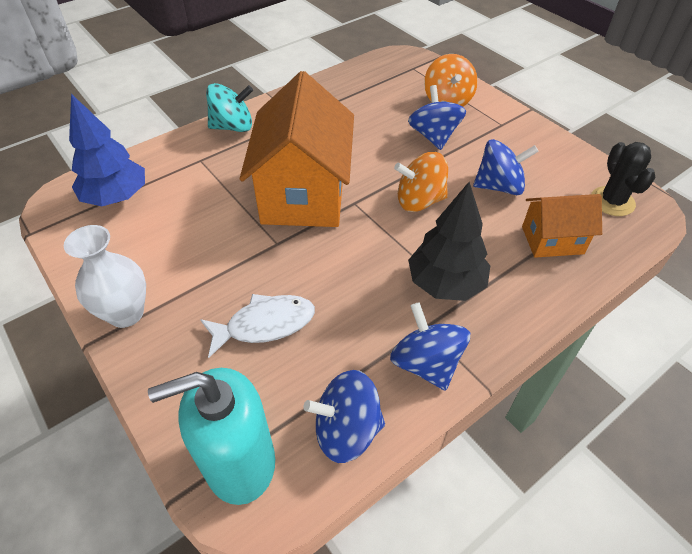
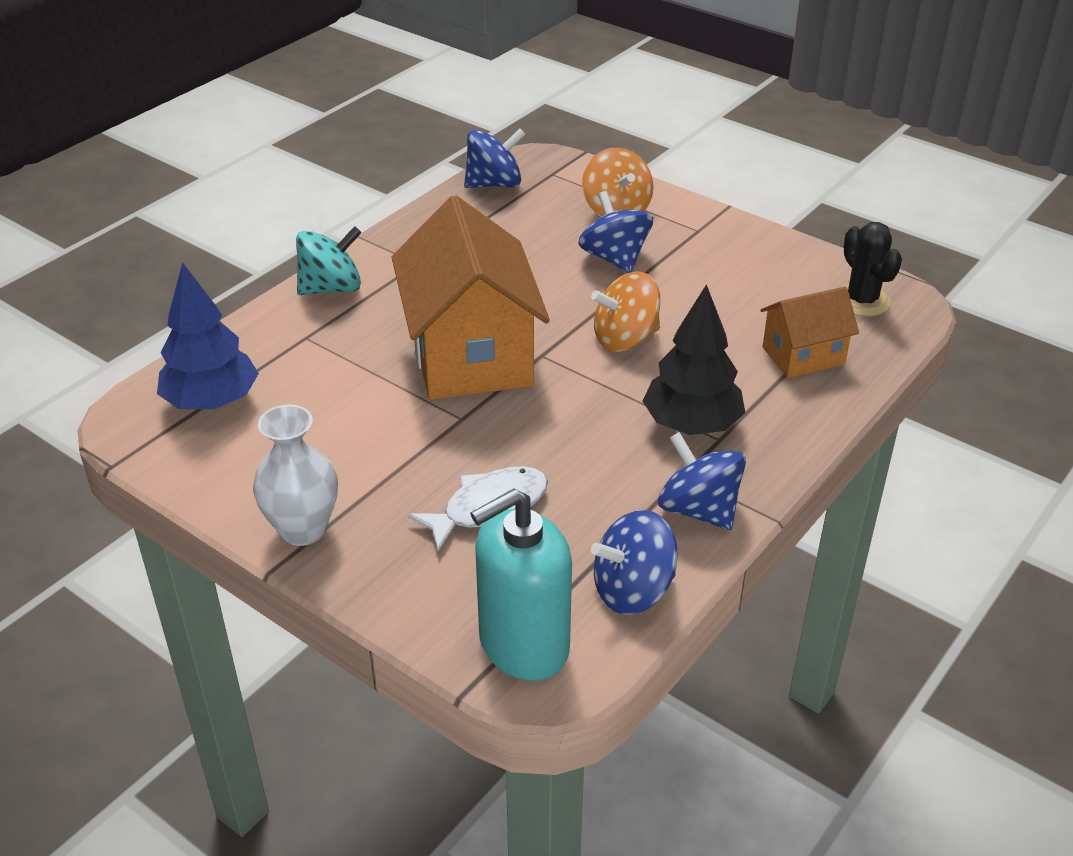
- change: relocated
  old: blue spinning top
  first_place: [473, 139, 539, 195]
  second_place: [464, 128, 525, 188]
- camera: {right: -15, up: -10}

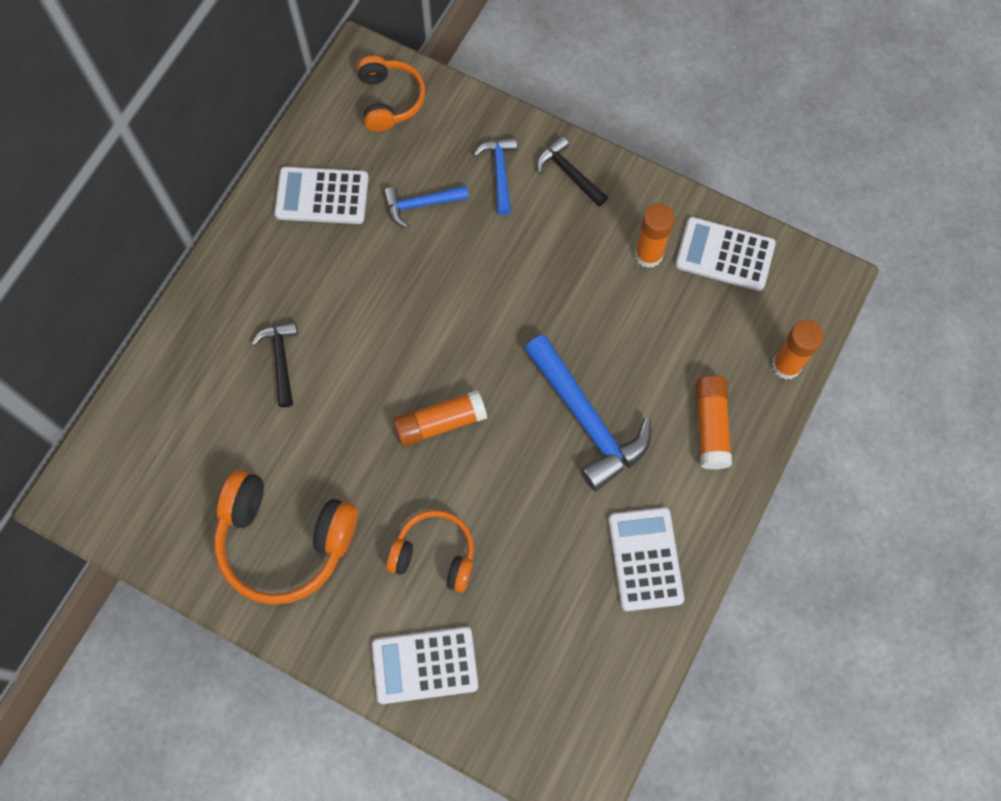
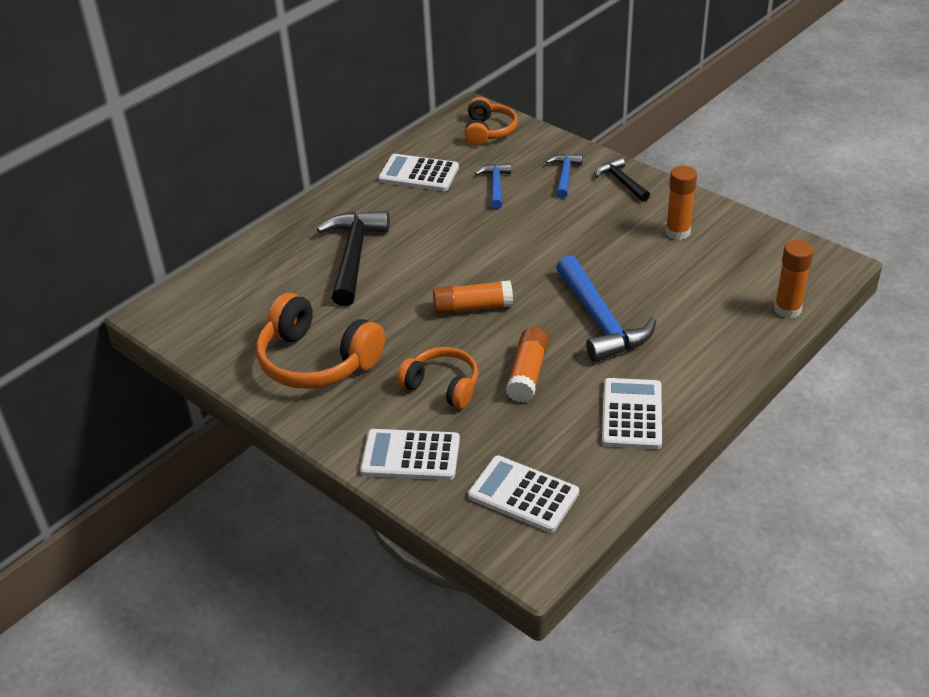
- change: size
  old: black hammer
  first_place: [251, 321, 298, 408]
  second_place: [317, 211, 390, 306]
  factor: 1.84
- change: relocated
  old: white calculator
  first_place: [675, 217, 776, 291]
  second_place: [468, 455, 579, 533]
- change: spun
  old: blue hammer
  first_place: [383, 185, 469, 228]
  second_place: [475, 163, 511, 209]
  degrees: 90
- change: relocated
  old: orange glue stick
  first_place: [696, 376, 732, 469]
  second_place: [506, 327, 549, 403]
- camera: {right: 15, up: -30}

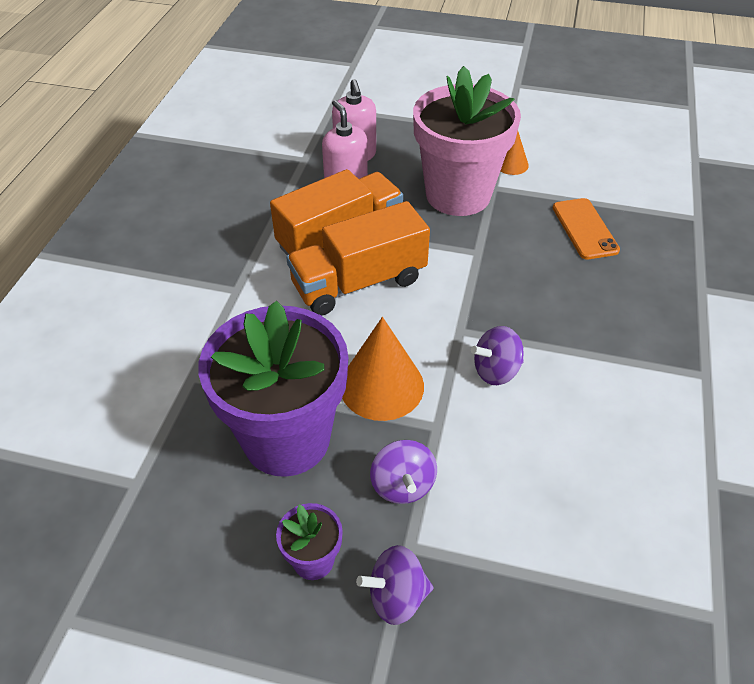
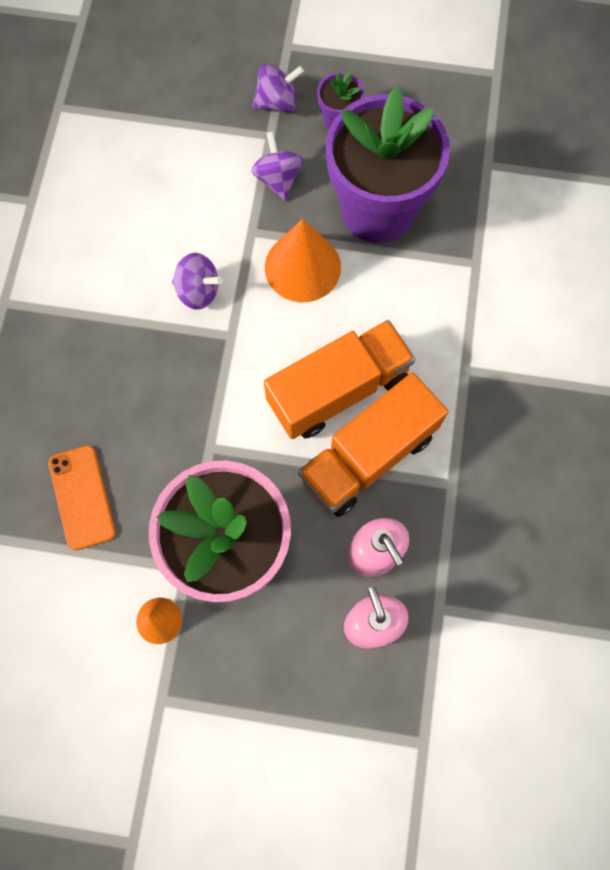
- change: spun
  old: purple spinning top
  first_place: [471, 326, 524, 385]
  second_place: [172, 253, 223, 310]
  degrees: 45
- camera: {right: 175, up: 25}

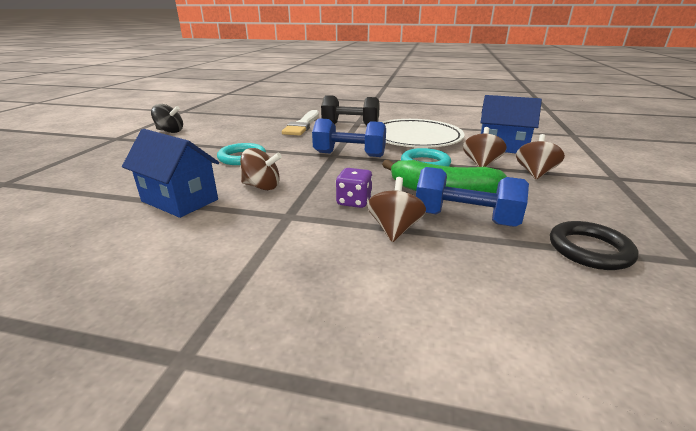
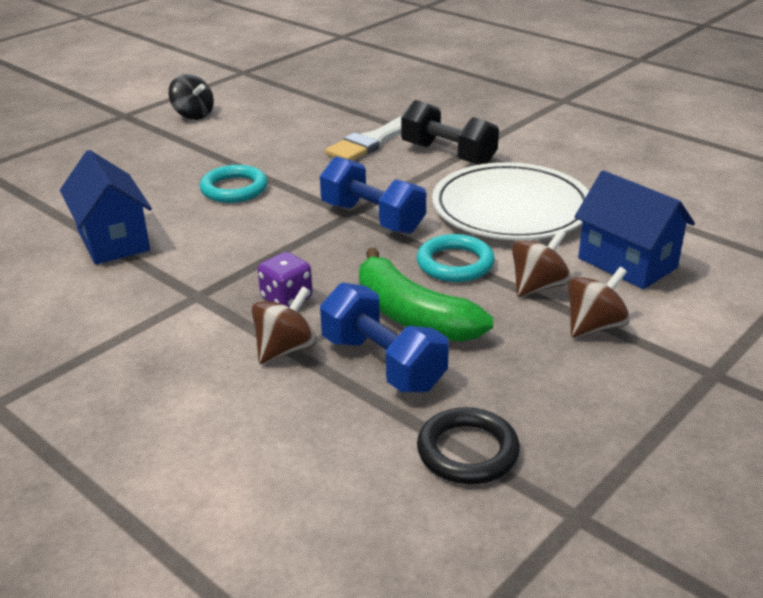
- change: missing
  old: brown spinning top
  first_place: [240, 148, 282, 190]
- camera: {right: 30, up: 5}

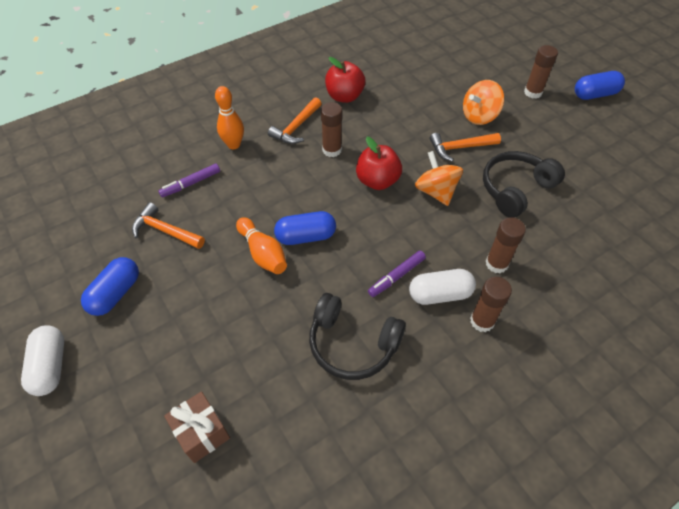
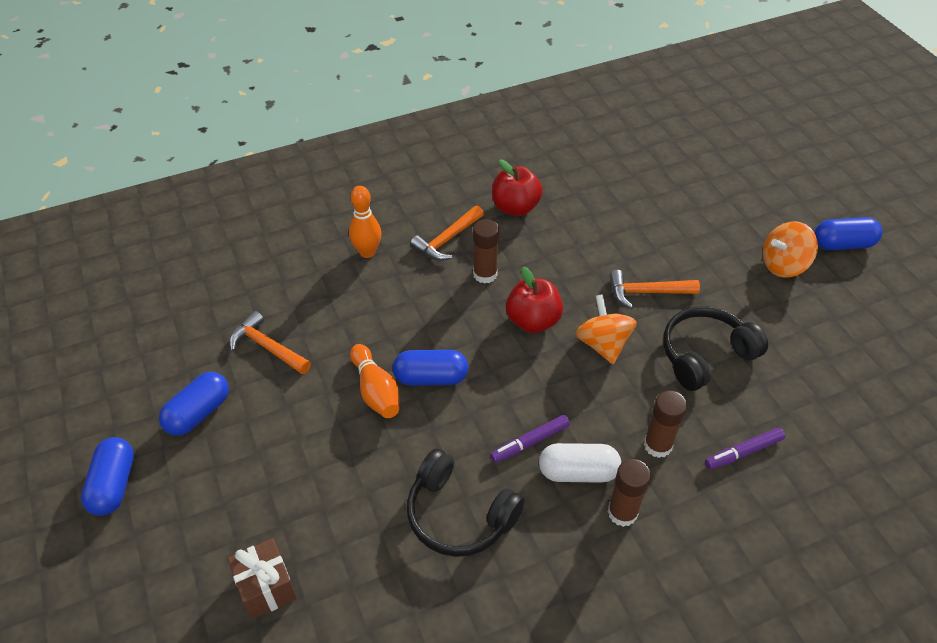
- change: colour
  old: white capsule
  new: blue capsule
  first_place: [21, 325, 64, 396]
  second_place: [81, 437, 134, 516]
- change: relocated
  old: purple marker
  first_place: [159, 164, 220, 197]
  second_place: [705, 428, 785, 470]
- change: relocated
  old: orange spinning top
  first_place: [463, 80, 504, 125]
  second_place: [763, 221, 818, 277]
- change: missing
  old: brown glue stick
  first_place: [524, 45, 558, 99]
- camera: {right: 10, up: -5}

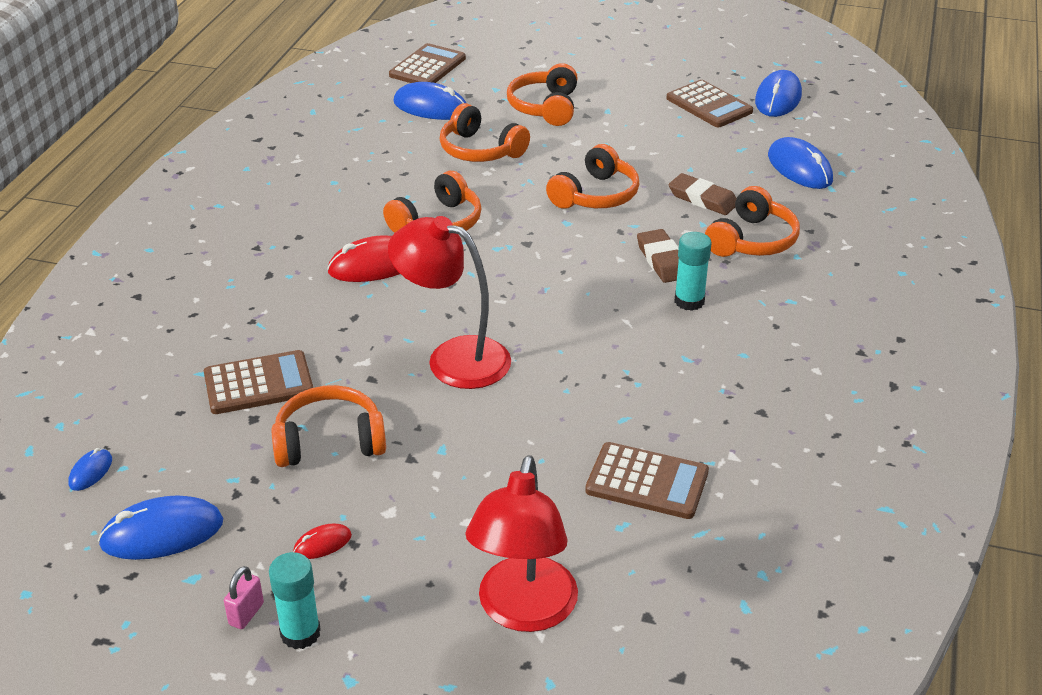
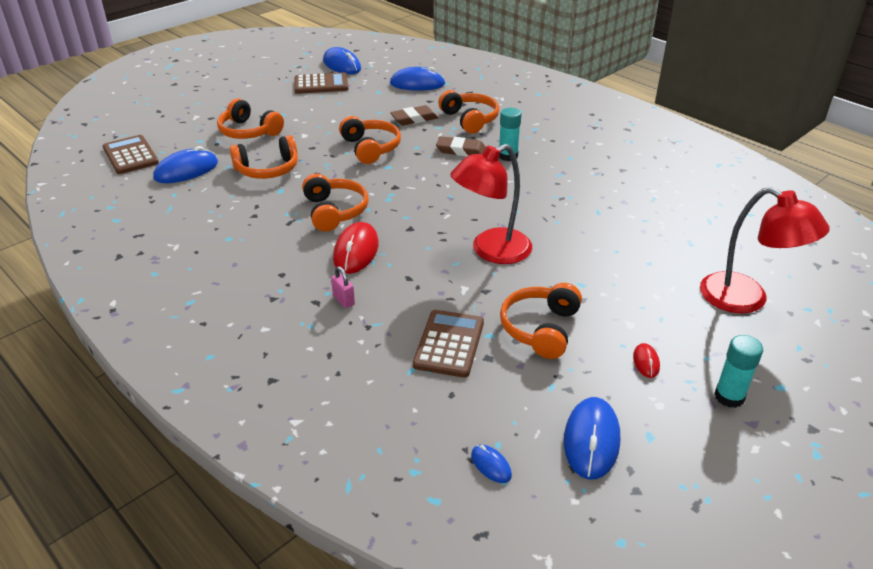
- change: relocated
  old: pink padlock
  first_place: [224, 566, 264, 629]
  second_place: [331, 266, 355, 308]
- change: missing
  old: brown calculator
  first_place: [585, 442, 709, 519]
- camera: {right: -60, up: 0}

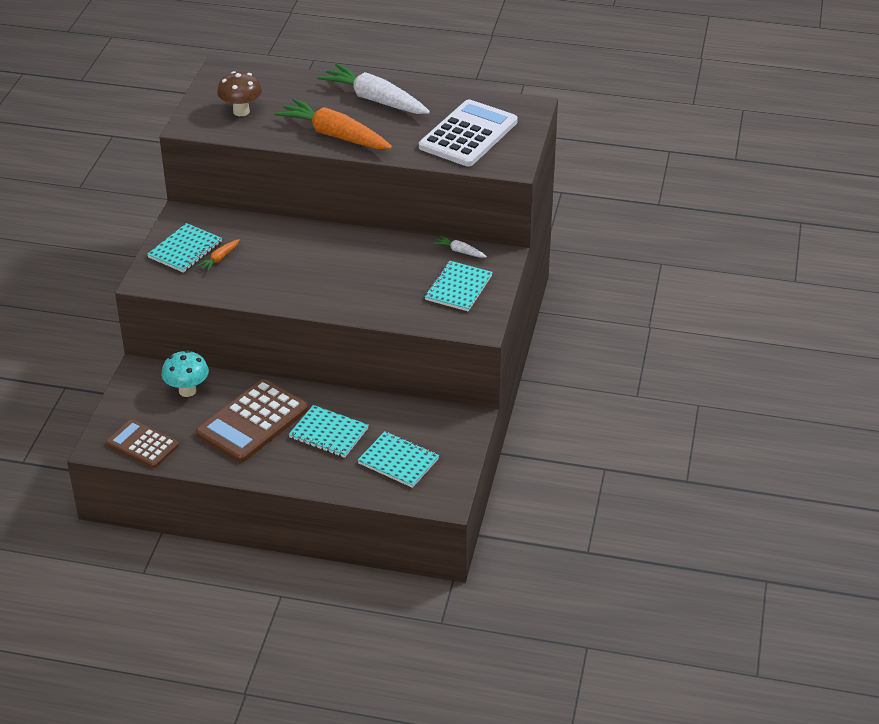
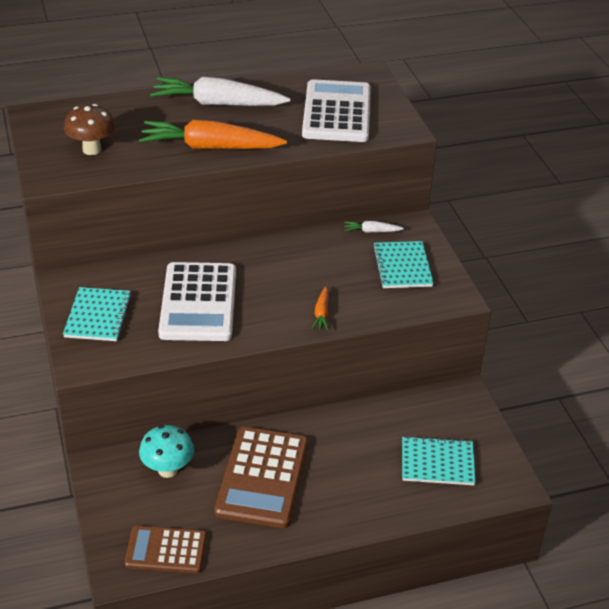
- change: appeared
  new: white calculator
  second_place: [158, 262, 236, 341]
- change: relocated
  old: orange carrot
  first_place: [197, 239, 240, 271]
  second_place: [312, 286, 328, 331]
- change: missing
  old: turquoise notebook
  first_place: [289, 405, 369, 458]
- camera: {right: -30, up: 0}

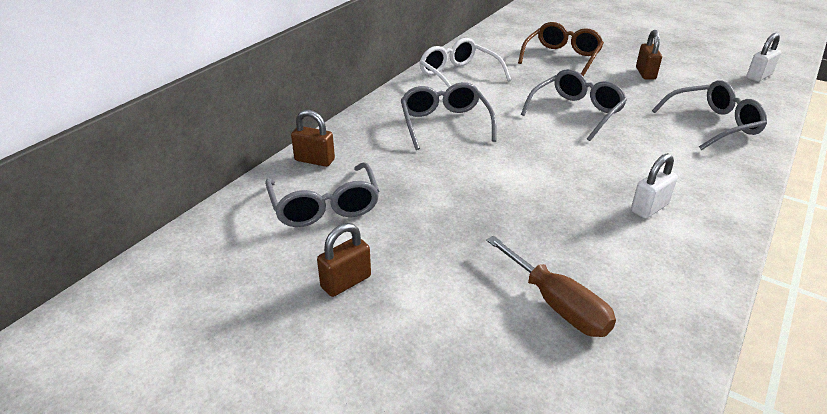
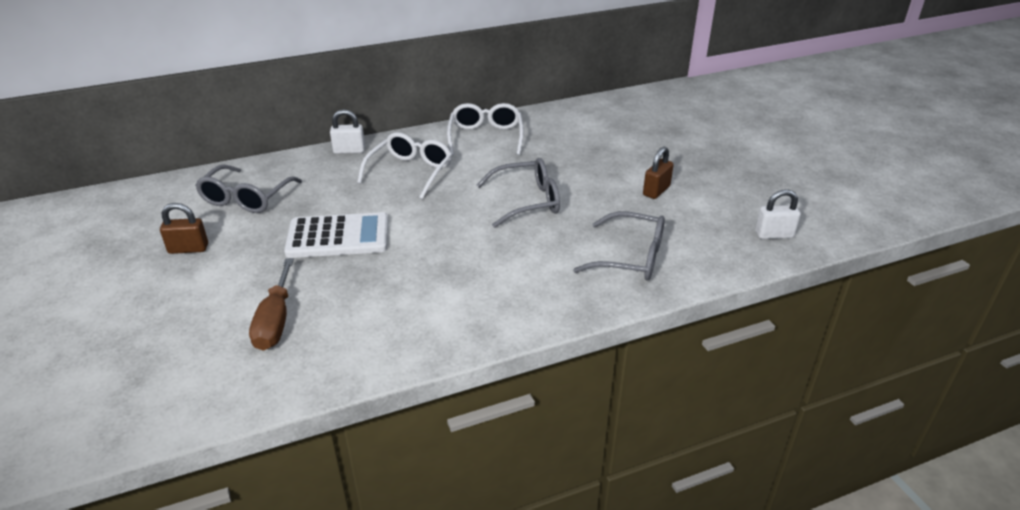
- change: appeared
  new: white calculator
  second_place: [284, 212, 388, 258]
- change: relocated
  old: white padlock
  first_place: [631, 153, 678, 219]
  second_place: [330, 109, 365, 154]
- change: colour
  old: grey glasses
  new: white glasses
  first_place: [401, 82, 497, 150]
  second_place: [357, 132, 452, 199]
- change: missing
  old: brown padlock
  first_place: [291, 110, 335, 167]
- change: missing
  old: brown glasses
  first_place: [518, 22, 604, 76]
- camera: {right: 35, up: 0}

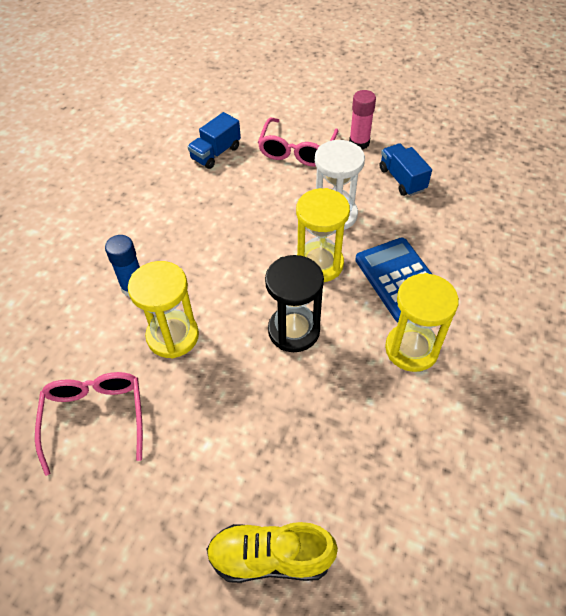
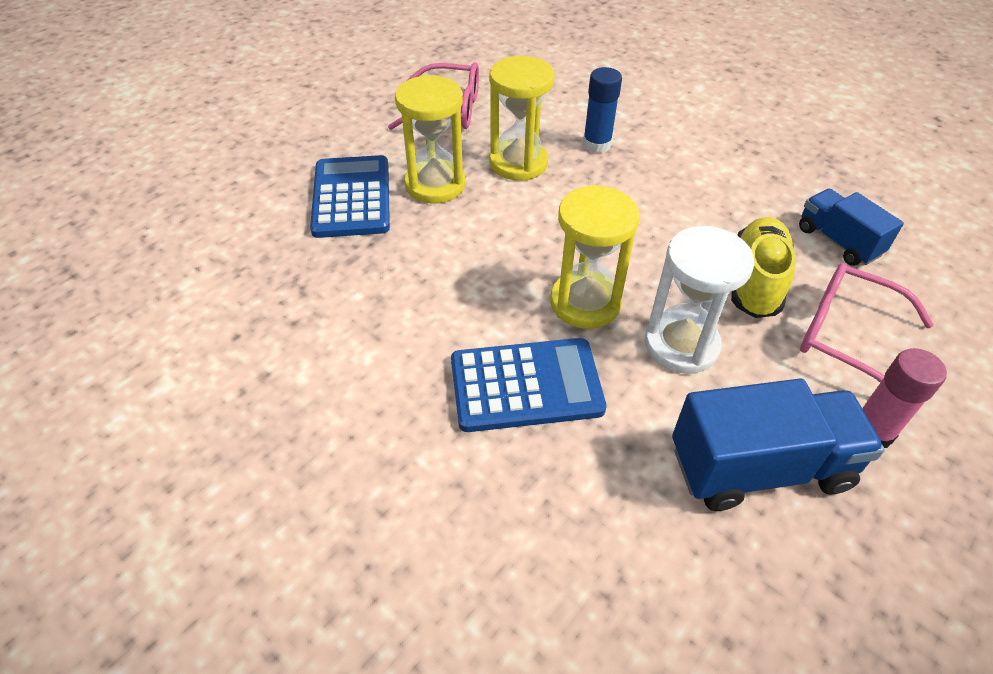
- change: appeared
  new: blue calculator
  second_place: [310, 155, 390, 238]
- change: relocated
  old: yellow hourglass
  first_place: [385, 273, 459, 372]
  second_place: [395, 75, 465, 204]
- change: size
  old: blue truck
  first_place: [380, 143, 432, 196]
  second_place: [672, 379, 885, 511]
  factor: 1.61
- change: relocated
  old: yellow shoe
  first_place: [207, 522, 338, 583]
  second_place: [731, 217, 796, 318]
- change: missing
  old: black hourglass
  first_place: [265, 255, 324, 352]
- camera: {right: 105, up: -5}

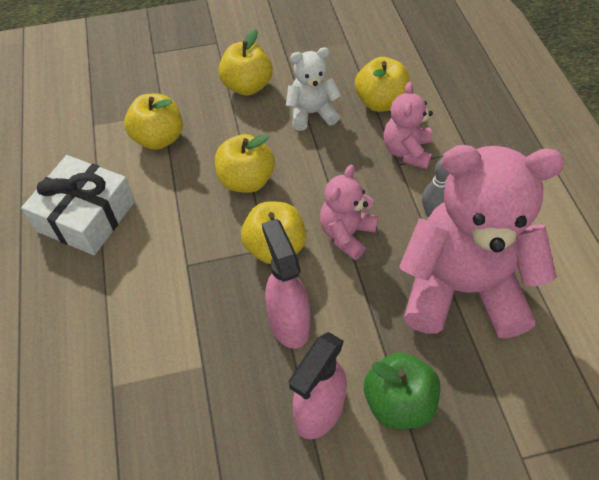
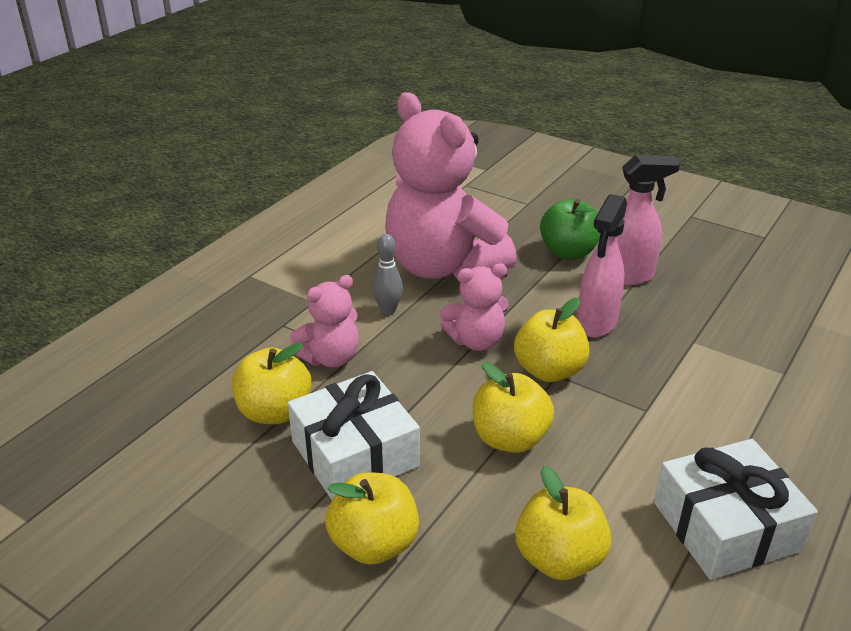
- change: exchanged
  old: white teddy bear
  new: white gift
  first_place: [286, 48, 341, 131]
  second_place: [288, 371, 420, 500]
- camera: {right: -135, up: -20}

